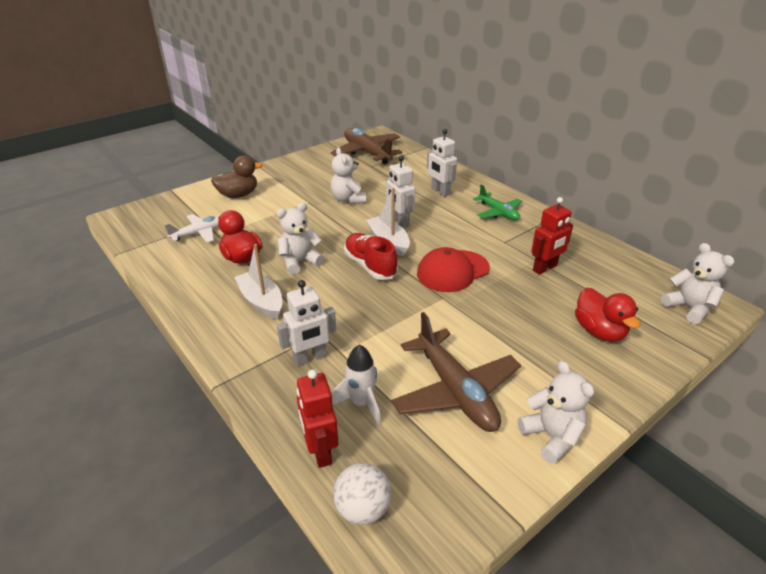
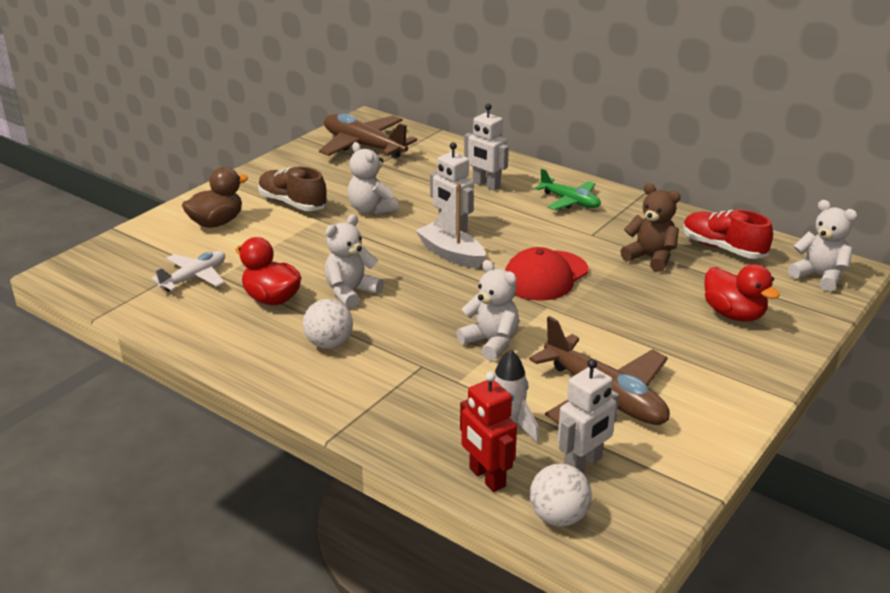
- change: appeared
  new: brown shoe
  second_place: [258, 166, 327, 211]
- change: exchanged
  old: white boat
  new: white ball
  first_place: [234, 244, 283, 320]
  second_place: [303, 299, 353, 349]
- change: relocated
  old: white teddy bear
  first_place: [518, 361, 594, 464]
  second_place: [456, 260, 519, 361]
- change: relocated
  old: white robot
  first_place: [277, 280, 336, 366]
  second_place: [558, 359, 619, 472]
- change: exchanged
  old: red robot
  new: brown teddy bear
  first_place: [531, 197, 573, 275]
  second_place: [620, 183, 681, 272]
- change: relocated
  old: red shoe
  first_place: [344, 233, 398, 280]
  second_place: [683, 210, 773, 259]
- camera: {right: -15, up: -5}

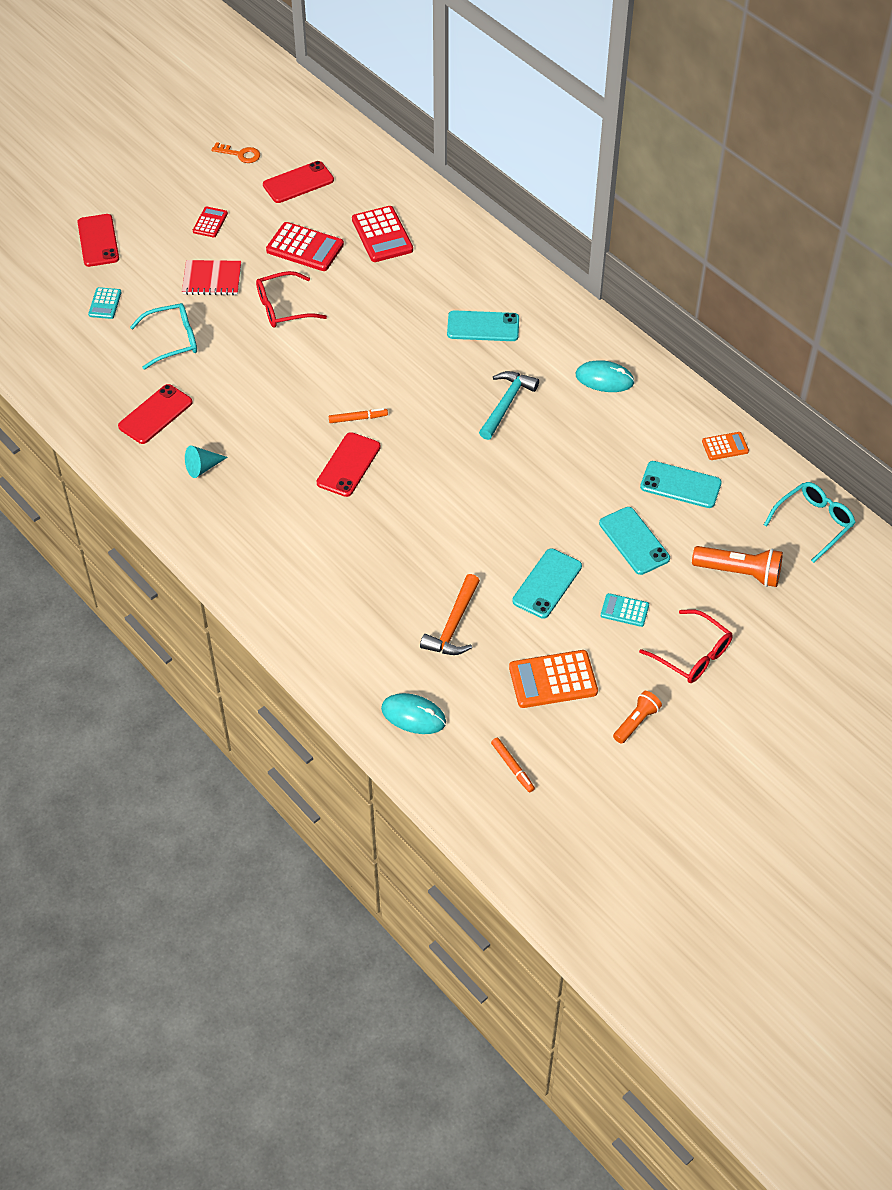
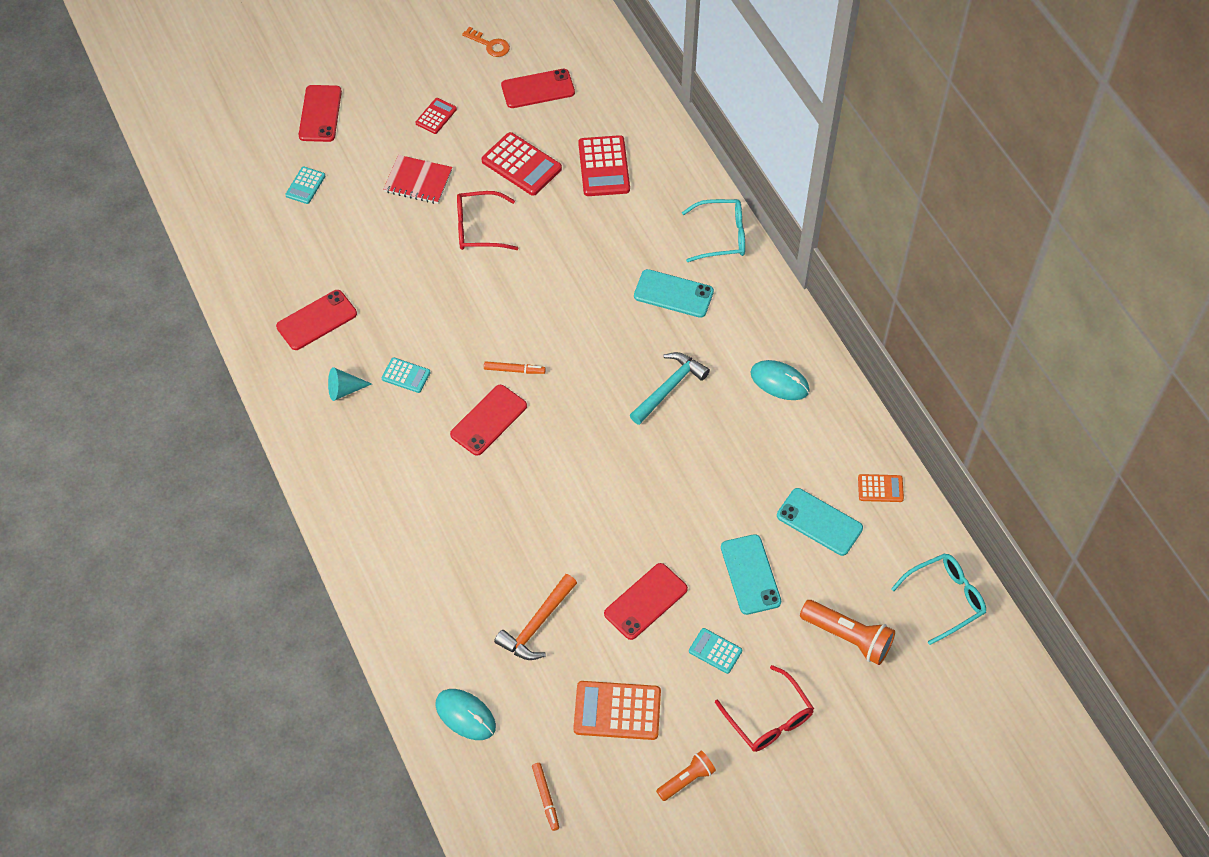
- change: appeared
  new: turquoise calculator
  second_place: [382, 357, 431, 393]
- change: colour
  old: turquoise phone
  new: red phone
  first_place: [512, 549, 582, 619]
  second_place: [604, 563, 688, 640]
- change: relocated
  old: turquoise glasses
  first_place: [130, 303, 197, 369]
  second_place: [682, 199, 745, 262]
- camera: {right: 15, up: 5}

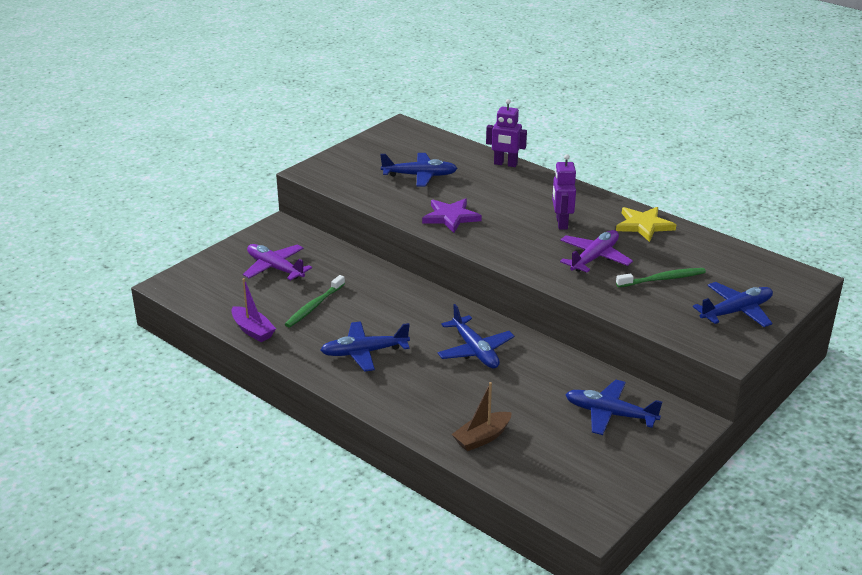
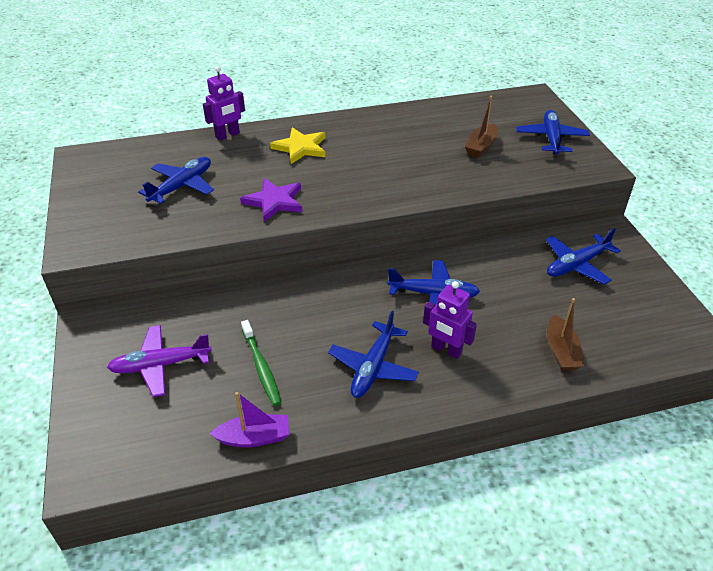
- change: relocated
  old: yellow star
  first_place: [616, 207, 676, 242]
  second_place: [270, 127, 326, 164]
- change: relocated
  old: purple robot
  first_place: [552, 154, 576, 229]
  second_place: [423, 281, 477, 359]
- change: exchanged
  old: green toothbrush
  new: brown boat
  first_place: [616, 268, 706, 287]
  second_place: [465, 96, 498, 158]
- change: missing
  old: purple plane
  first_place: [560, 230, 633, 273]
- camera: {right: -55, up: 10}

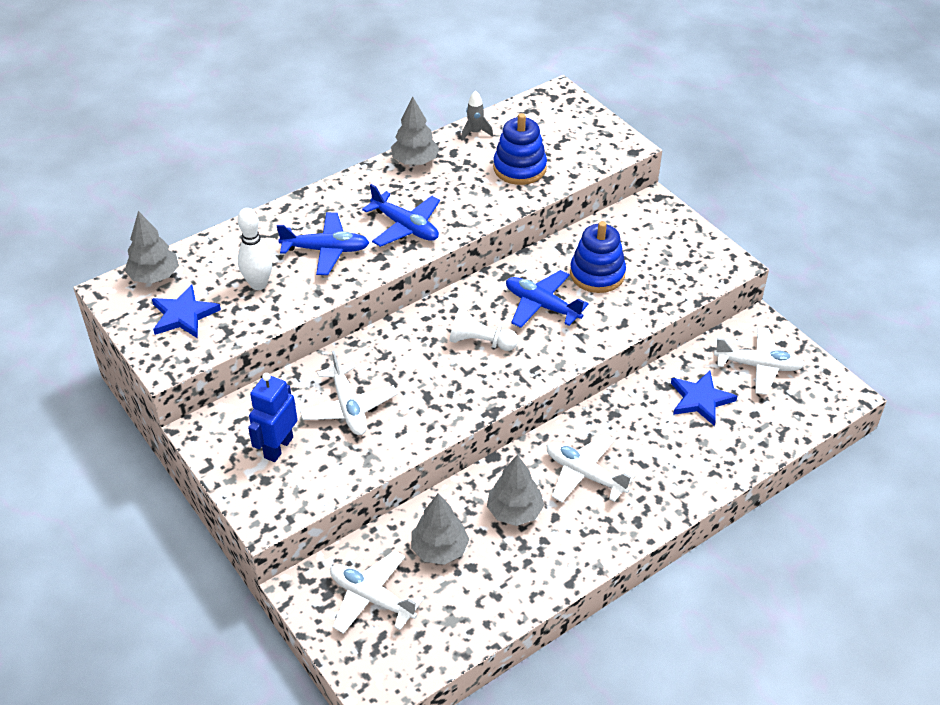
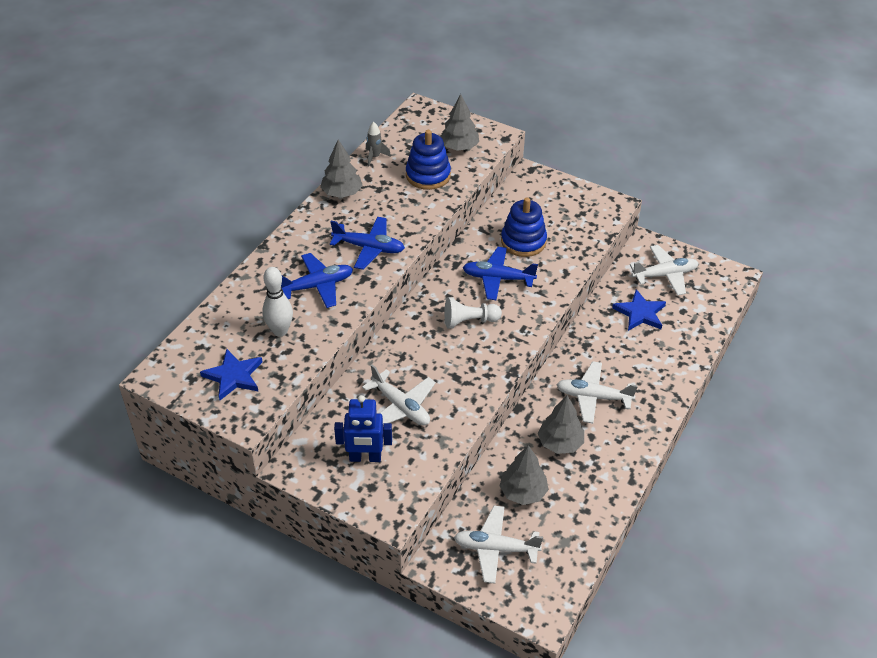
- change: spun
  old: blue robot
  first_place: [248, 373, 298, 462]
  second_place: [334, 395, 392, 462]
  degrees: -90
- change: relocated
  old: grey tree
  first_place: [124, 211, 179, 284]
  second_place: [440, 94, 479, 151]
- camera: {right: -25, up: 0}

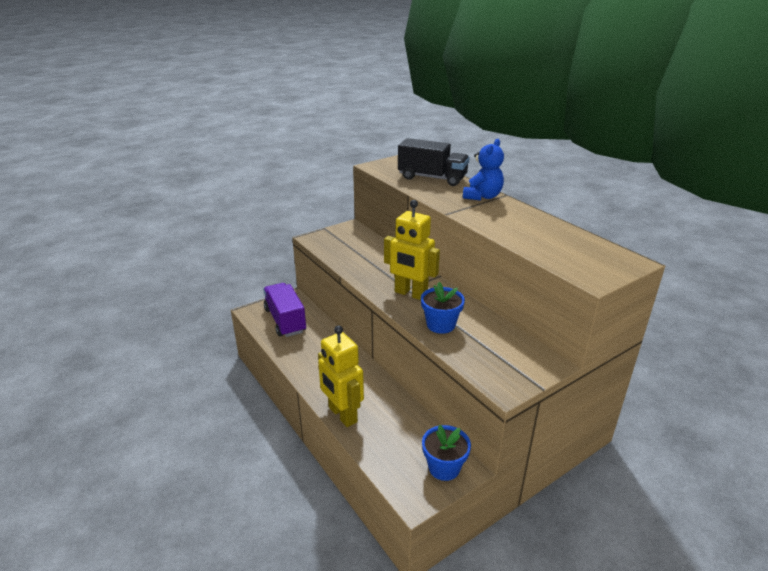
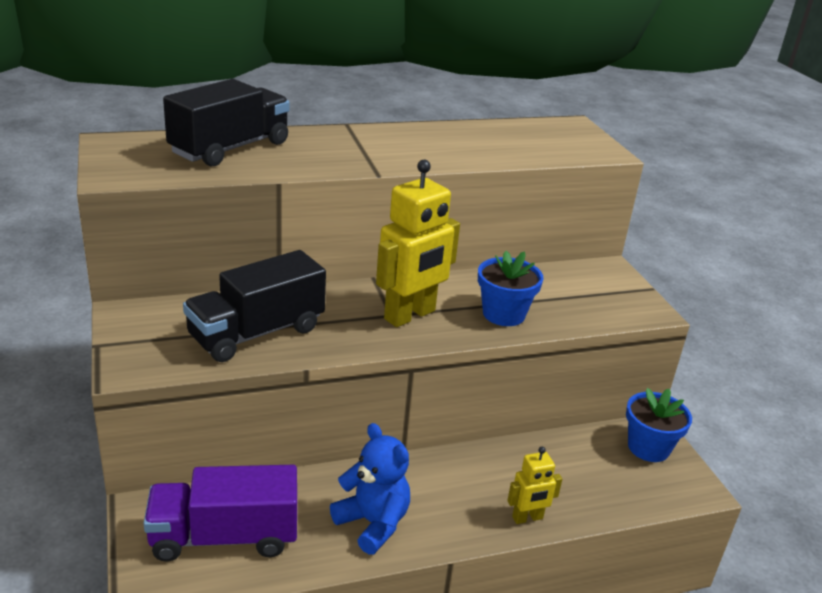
- change: appeared
  new: black truck
  second_place: [183, 250, 326, 362]
- change: relocated
  old: blue teddy bear
  first_place: [463, 139, 504, 201]
  second_place: [330, 423, 410, 555]
- change: size
  old: yellow robot
  first_place: [318, 325, 364, 427]
  second_place: [507, 447, 562, 524]
  factor: 0.52
- camera: {right: -75, up: 0}

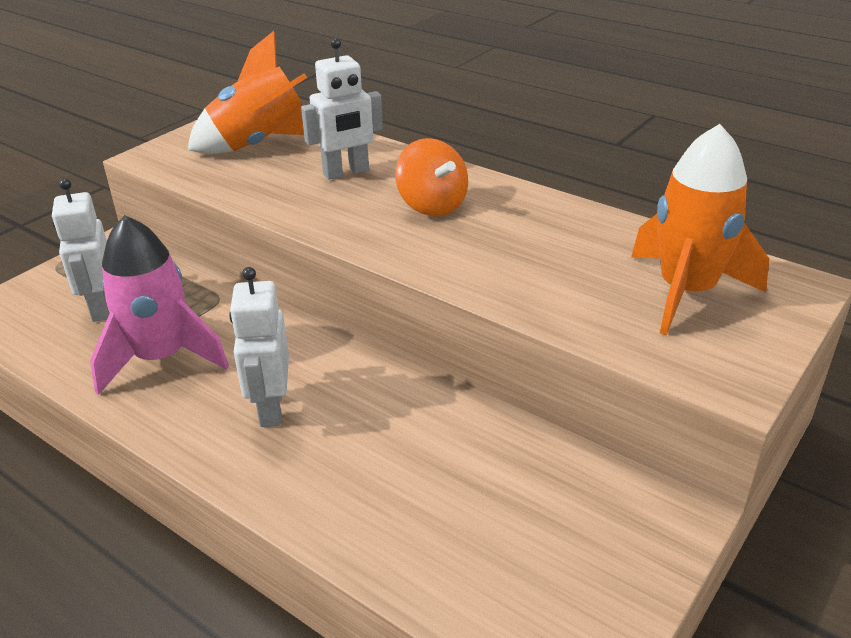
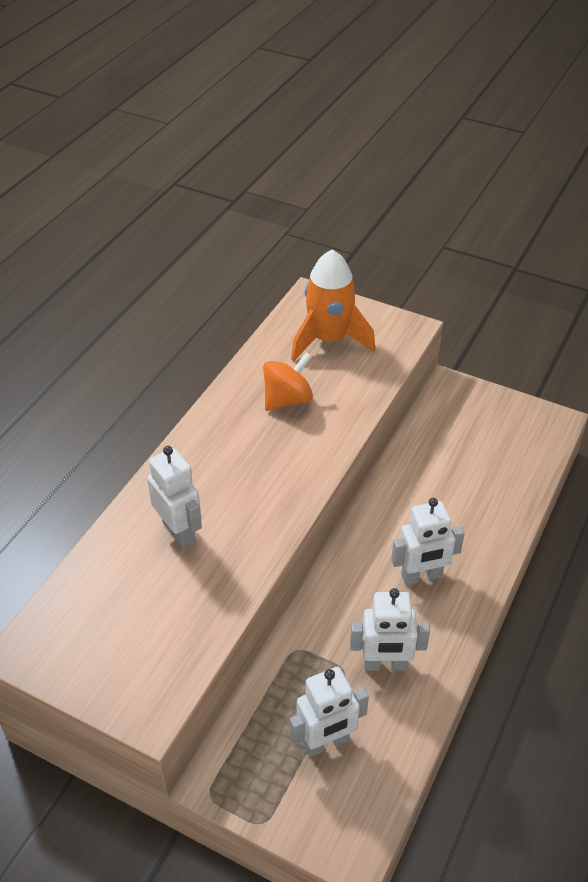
- change: relocated
  old: orange spinning top
  first_place: [395, 138, 468, 217]
  second_place: [263, 352, 313, 411]
- change: exchanged
  old: pink rocket
  new: white robot
  first_place: [90, 215, 229, 395]
  second_place: [350, 588, 430, 671]
- change: missing
  old: orange rocket
  first_place: [188, 31, 307, 154]
- camera: {right: -100, up: 10}

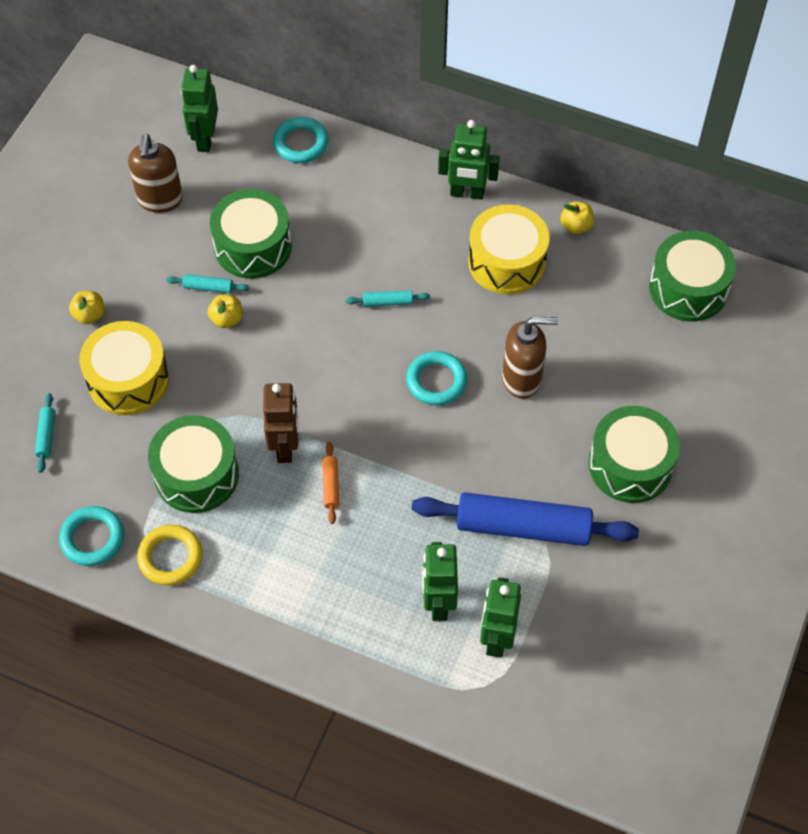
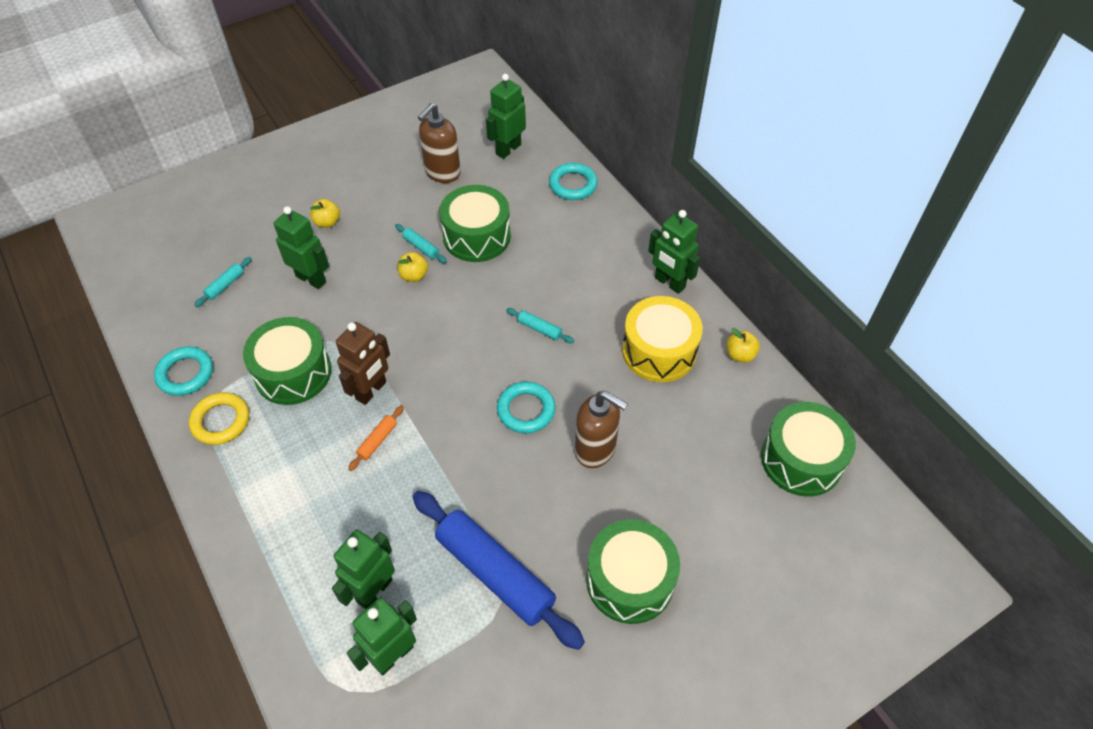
- change: exchanged
  old: yellow drum
  new: green robot
  first_place: [79, 321, 169, 415]
  second_place: [274, 206, 329, 289]
- camera: {right: 35, up: -5}

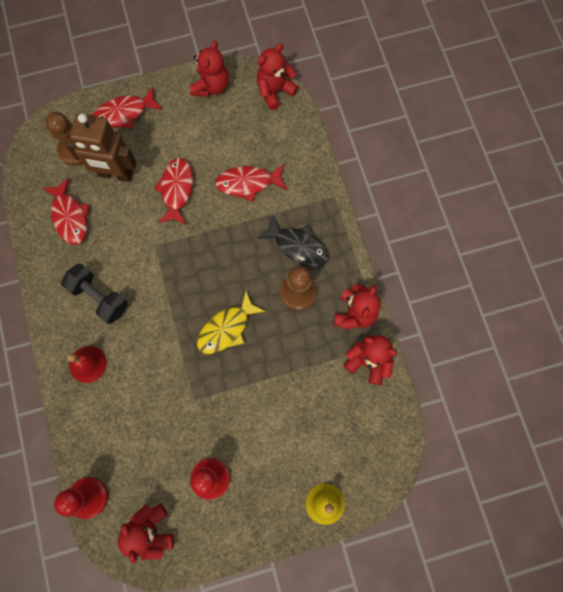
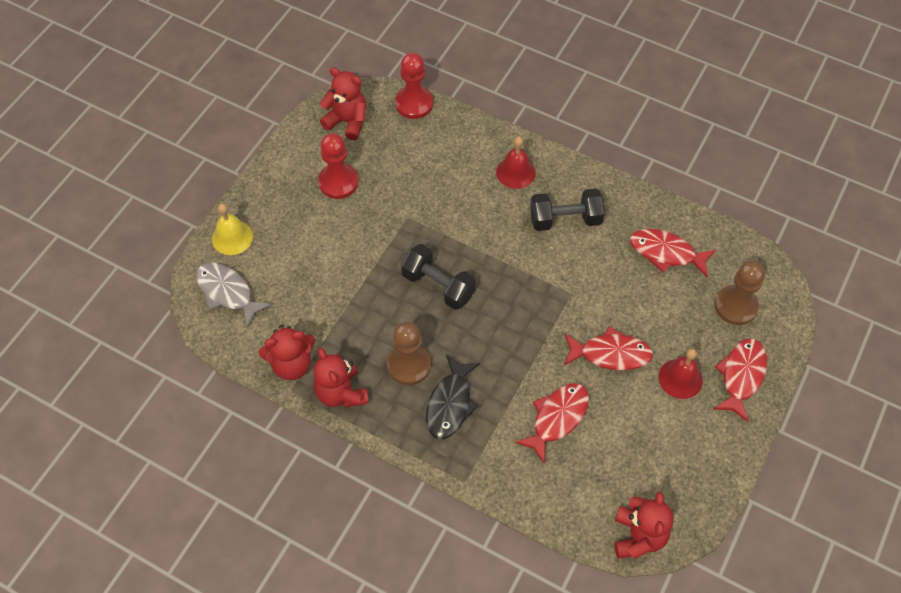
- change: appeared
  new: grey fish
  second_place: [196, 262, 272, 328]
- change: exchanged
  old: yellow fish
  new: black dumbbell
  first_place: [197, 291, 266, 354]
  second_place: [401, 244, 476, 310]
- change: spun
  old: black fish
  first_place: [257, 215, 328, 267]
  second_place: [426, 355, 480, 439]
  degrees: -60
- change: spun
  old: red fish
  first_place: [154, 158, 193, 225]
  second_place: [564, 327, 653, 370]
  degrees: -45
- change: appeared
  new: red bell
  second_place: [659, 348, 703, 399]
- change: missing
  old: brown robot
  first_place: [65, 114, 137, 182]
- change: missing
  old: red teddy bear
  first_place: [190, 41, 229, 97]
- camera: {right: 135, up: -15}

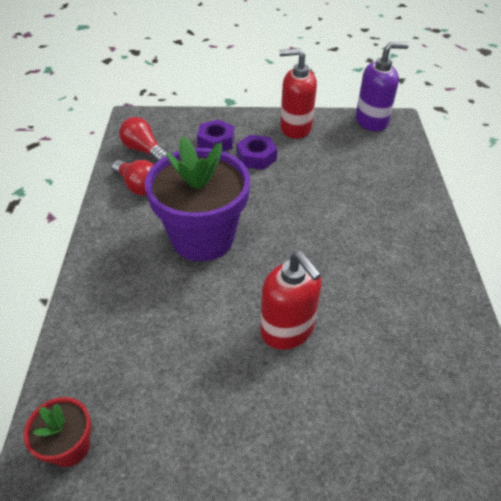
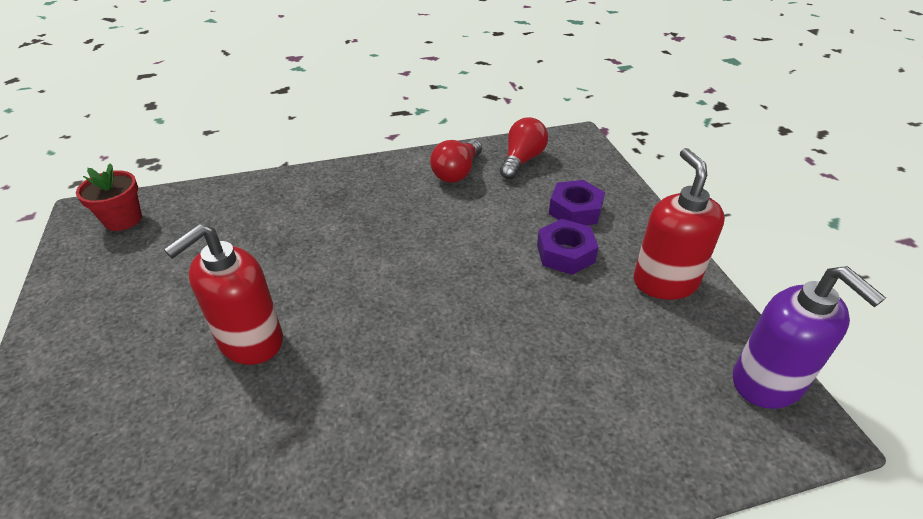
- change: missing
  old: purple flower pot
  first_place: [145, 136, 250, 262]
- camera: {right: 75, up: -5}

